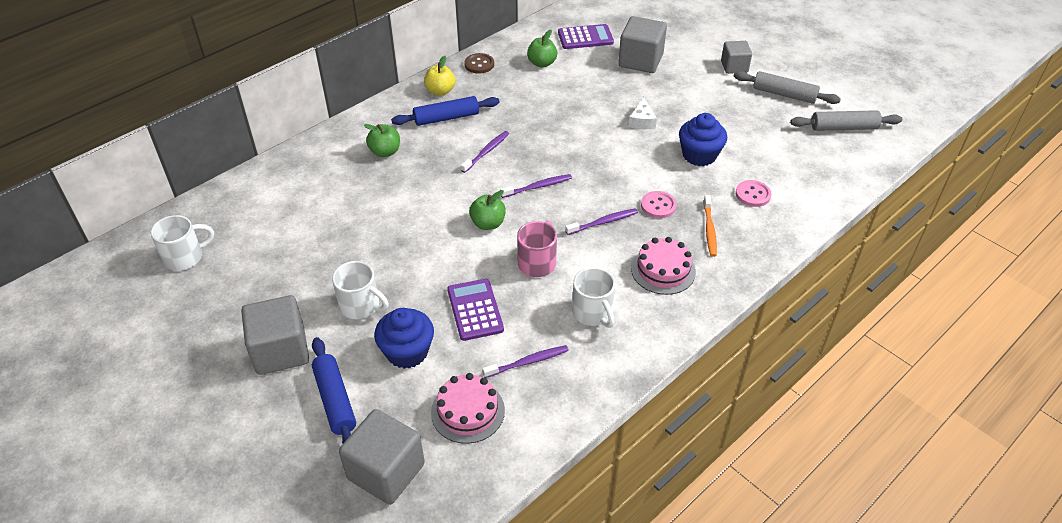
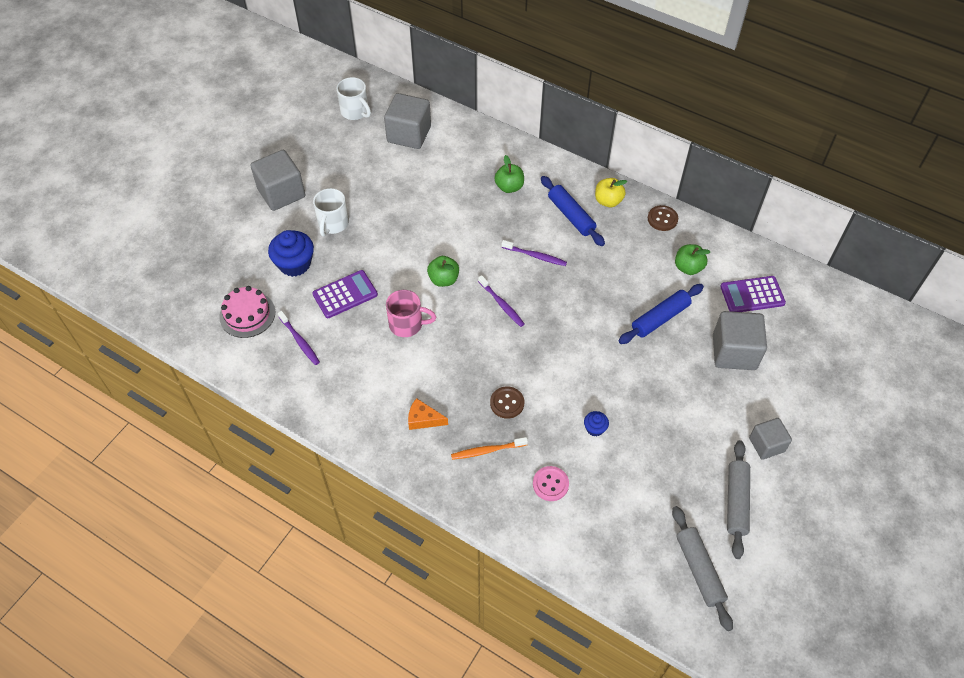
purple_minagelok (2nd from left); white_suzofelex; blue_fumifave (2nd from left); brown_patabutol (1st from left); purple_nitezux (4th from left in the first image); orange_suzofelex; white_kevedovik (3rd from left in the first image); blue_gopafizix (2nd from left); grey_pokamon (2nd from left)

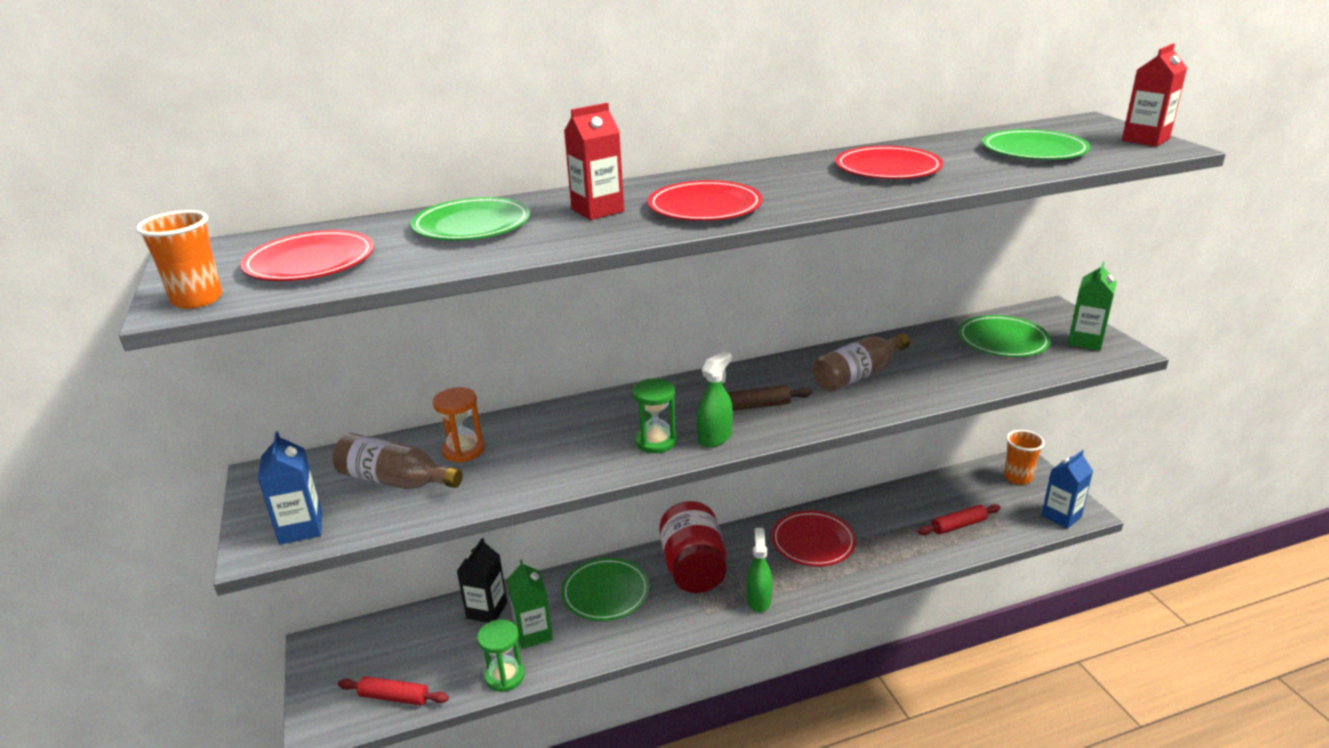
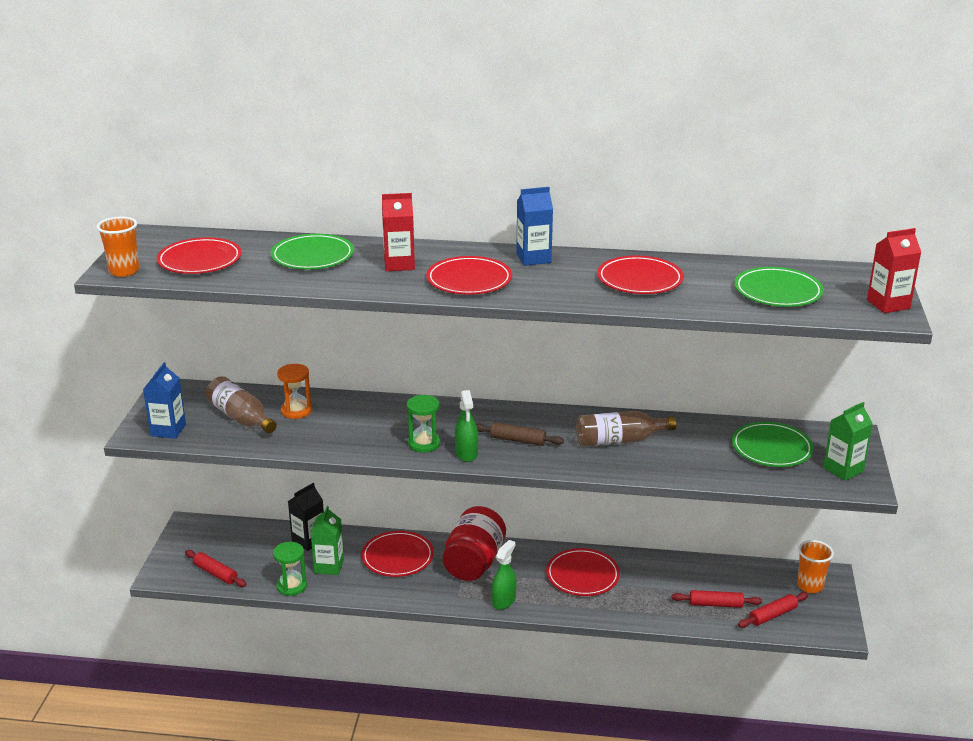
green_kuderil (1st from left); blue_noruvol (2nd from left); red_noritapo (2nd from left); red_gopafizix (3rd from left)

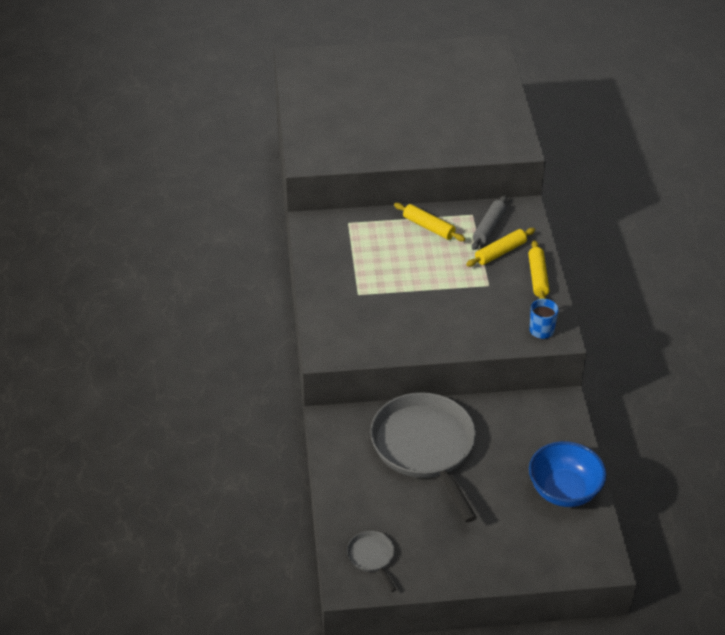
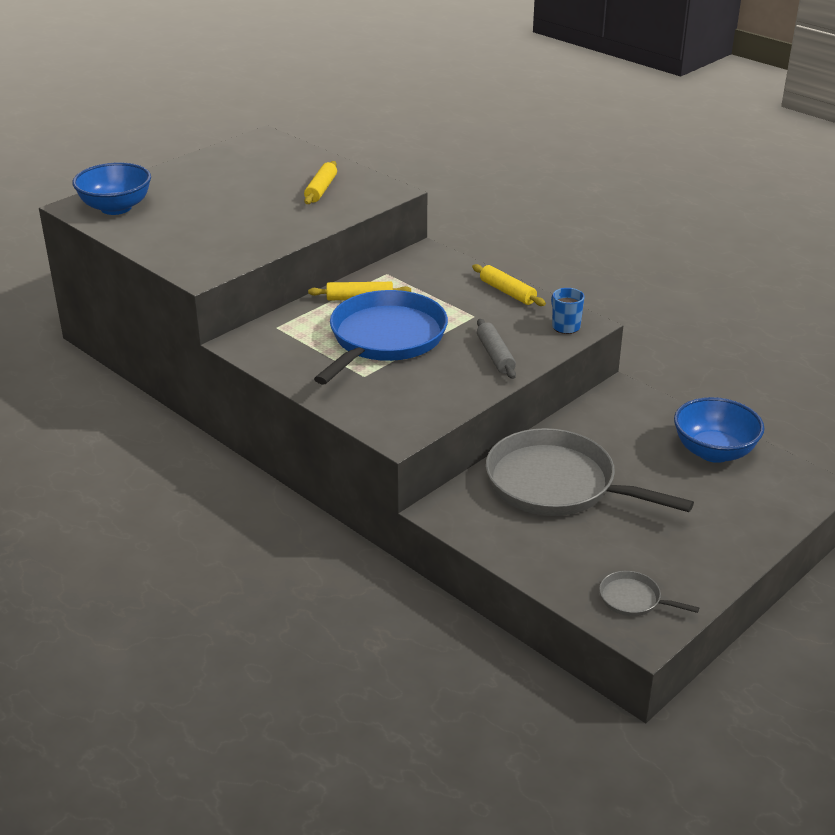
grey_gopafizix; yellow_gopafizix (1st from left); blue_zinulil (1st from left); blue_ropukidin

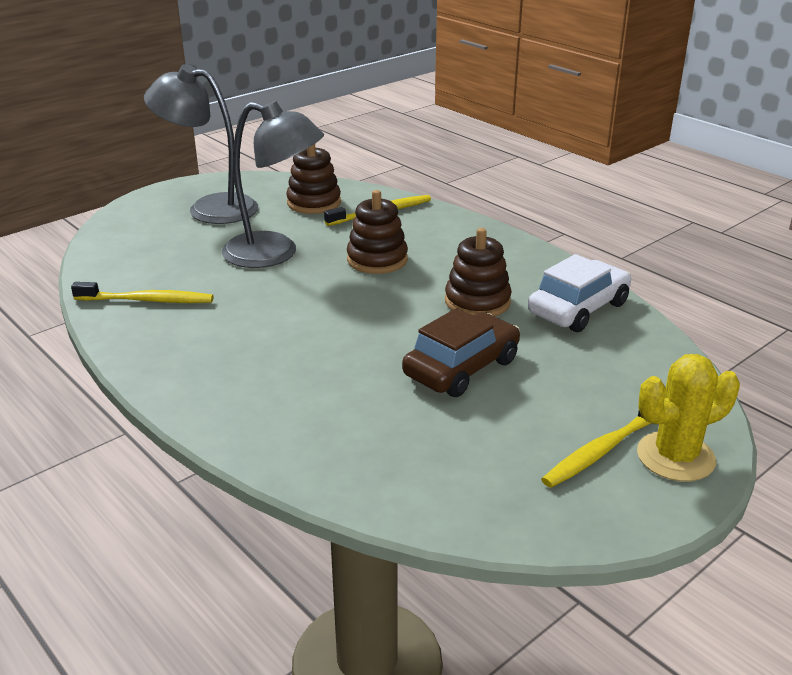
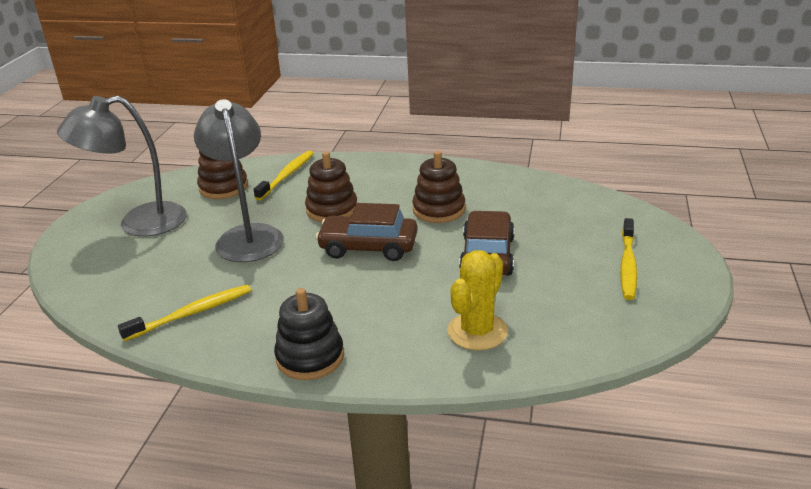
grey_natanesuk (2nd from left); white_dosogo; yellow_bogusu; brown_dosogo (1st from left); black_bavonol

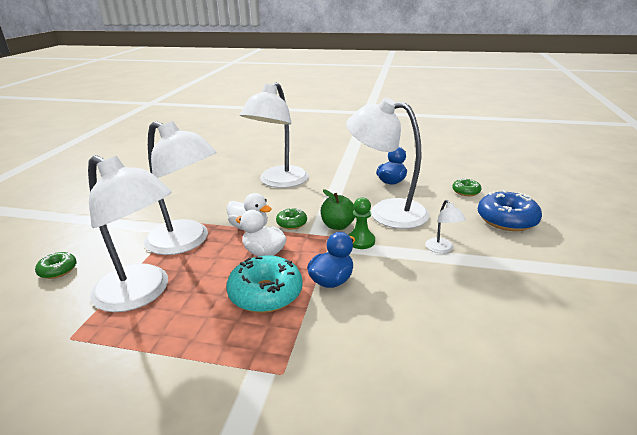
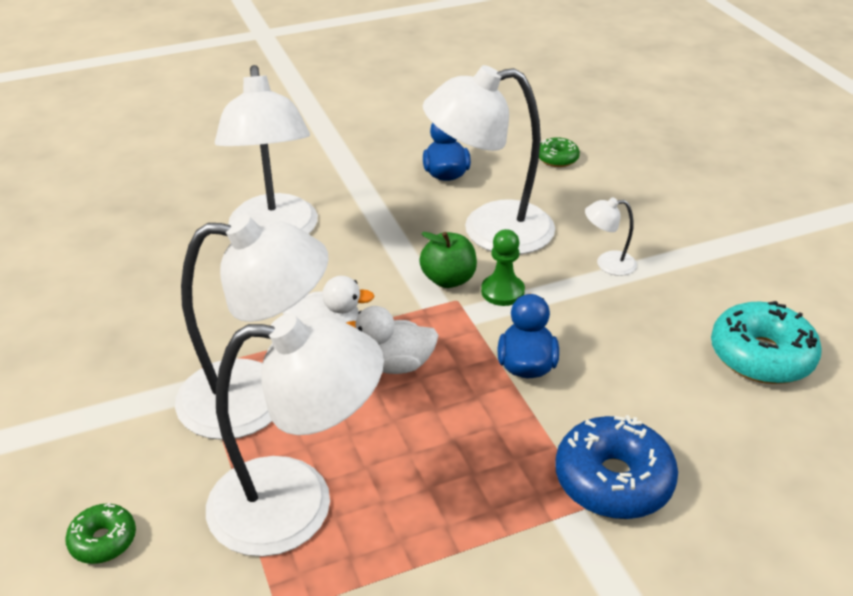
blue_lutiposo; white_natanesuk (5th from left); green_lutiposo (2nd from left in the first image); turquoise_lutiposo

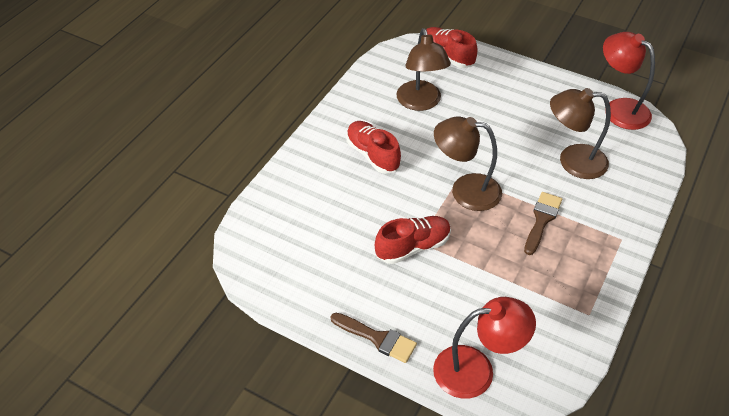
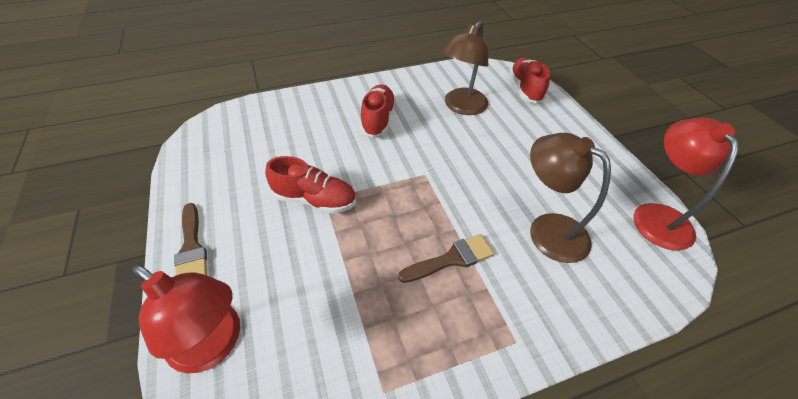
brown_natanesuk (2nd from left in the first image)

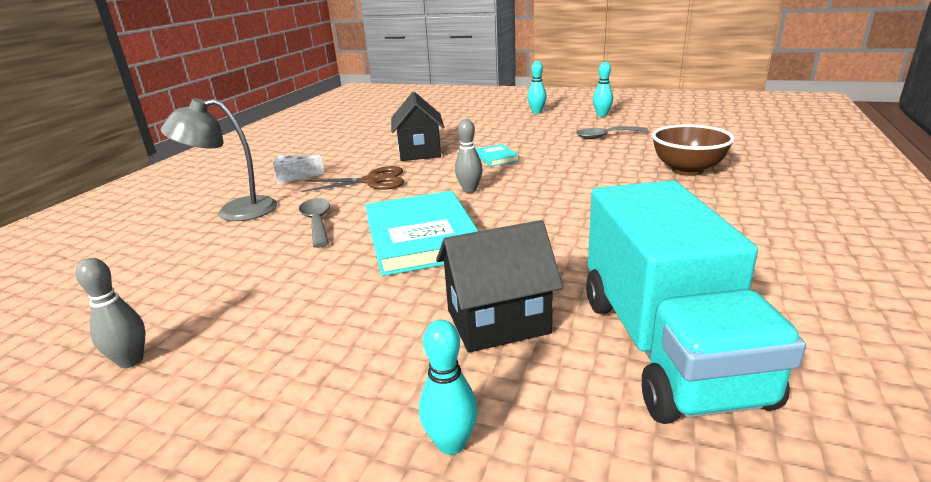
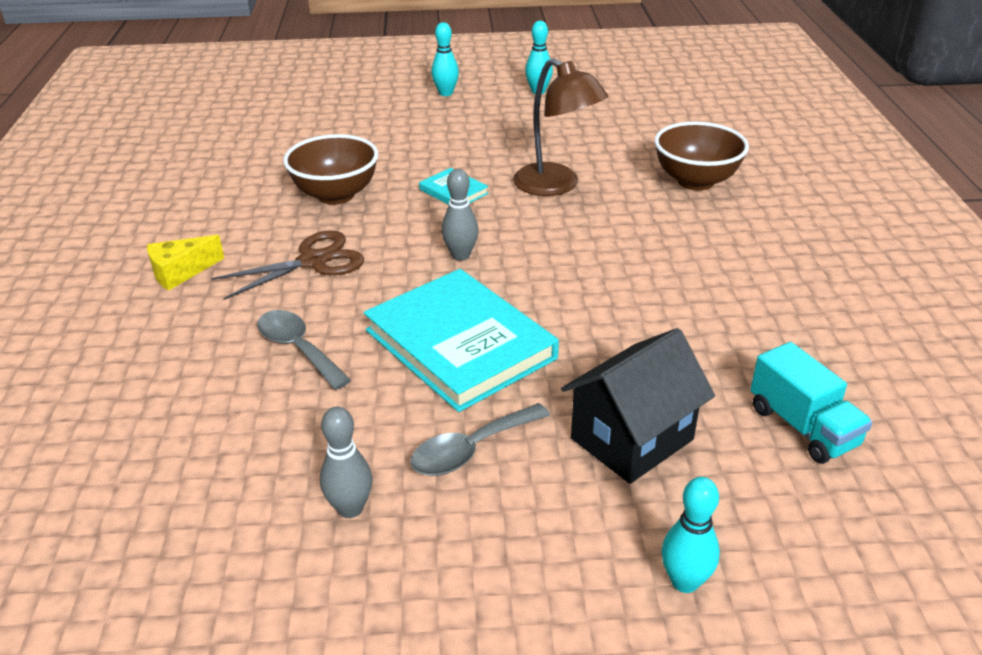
brown_zinulil (1st from left); grey_natanesuk; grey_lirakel (2nd from left); yellow_suzofelex; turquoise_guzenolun; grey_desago (1st from left); brown_natanesuk

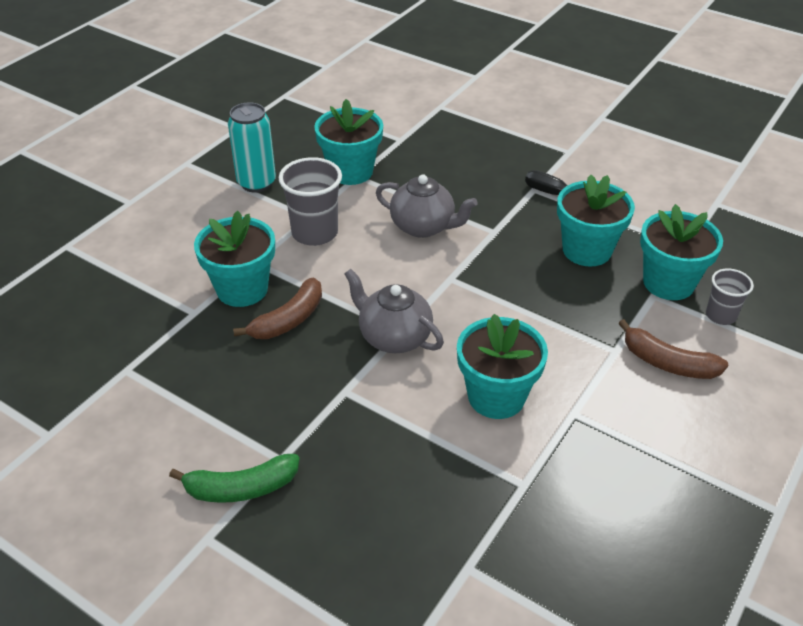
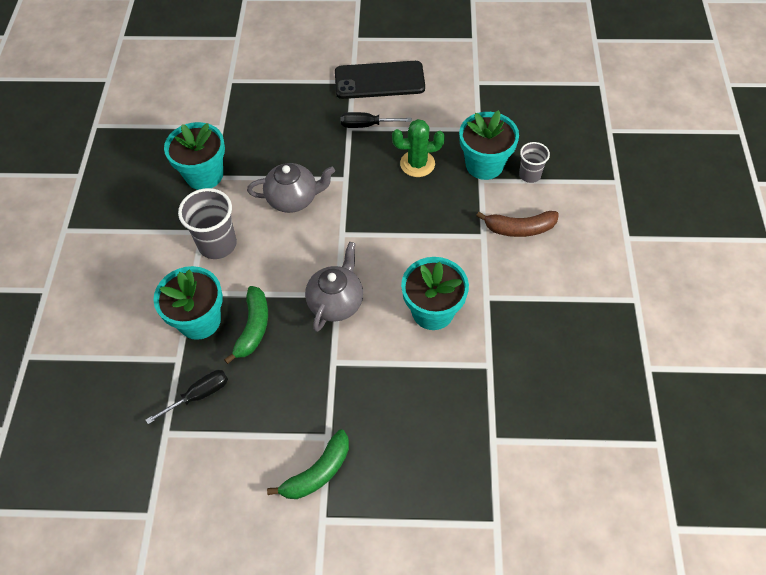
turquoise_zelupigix; green_bogusu; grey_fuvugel (2nd from left); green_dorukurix (1st from left); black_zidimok; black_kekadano (1st from left)

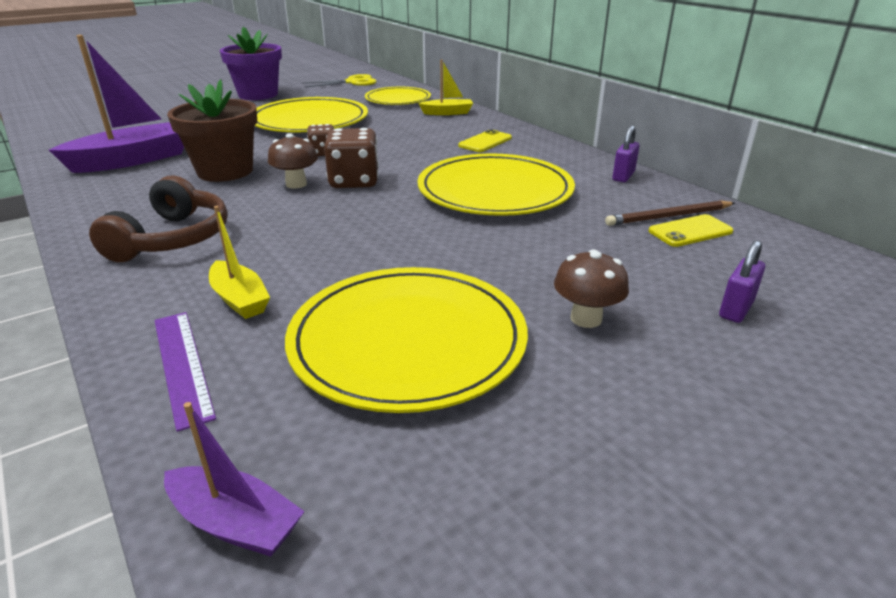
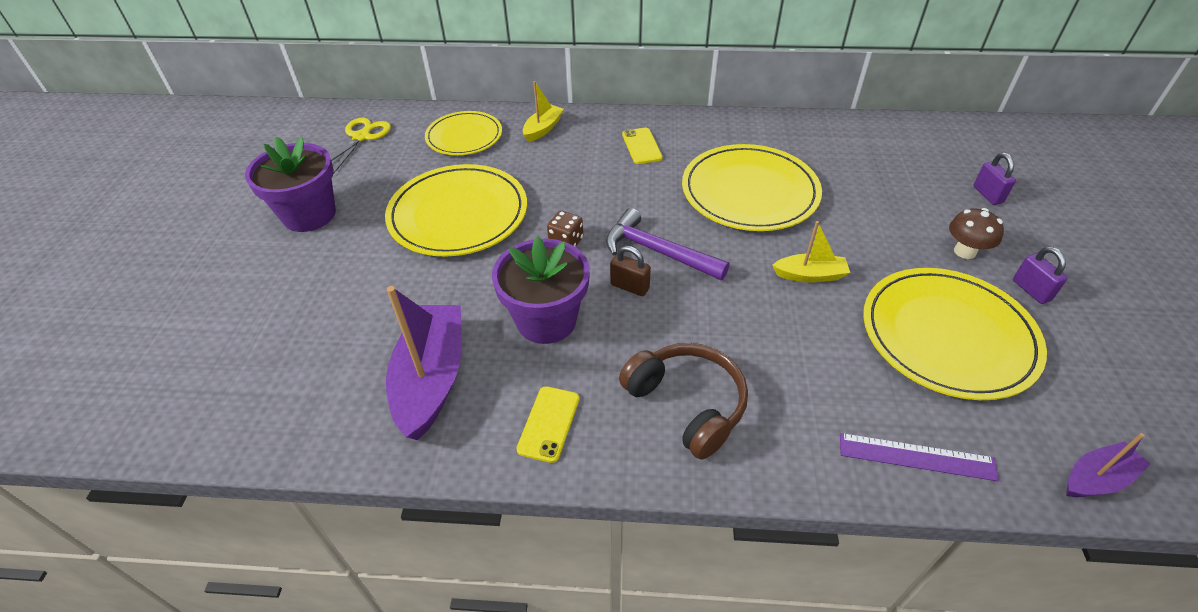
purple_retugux (2nd from left); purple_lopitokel (2nd from left); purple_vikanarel; brown_lopitokel; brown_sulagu; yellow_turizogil (2nd from left); yellow_zidimok (1st from left)

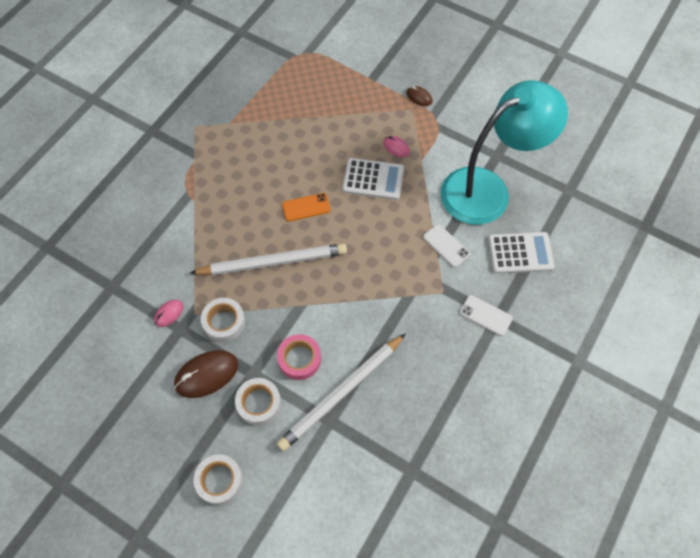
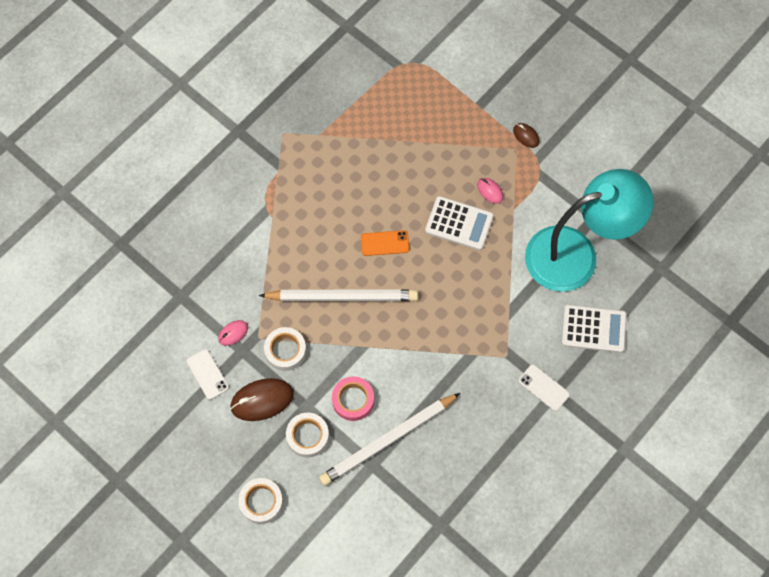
white_zidimok (1st from left)

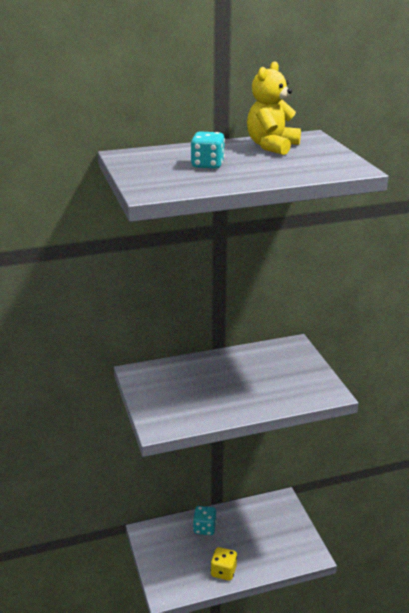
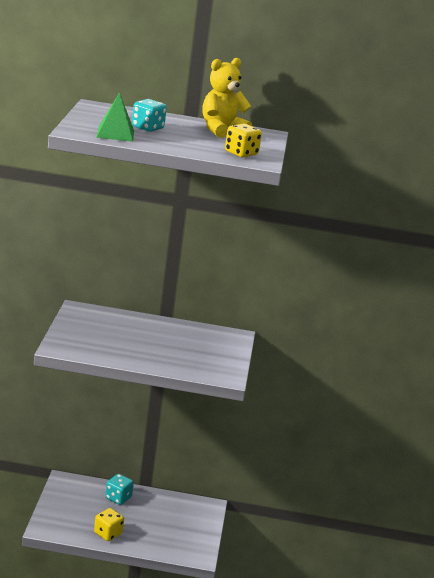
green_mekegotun; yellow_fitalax (2nd from left)

